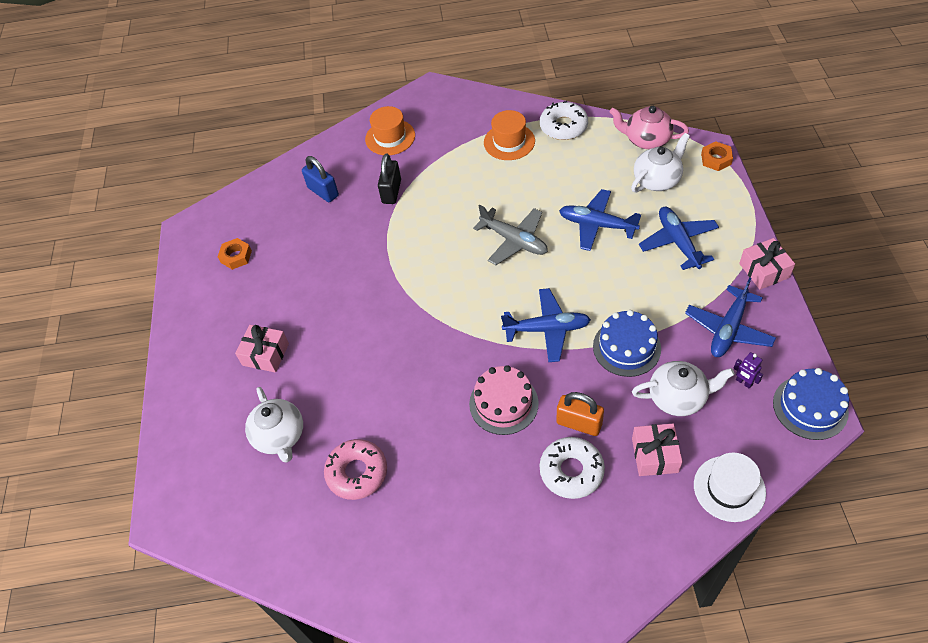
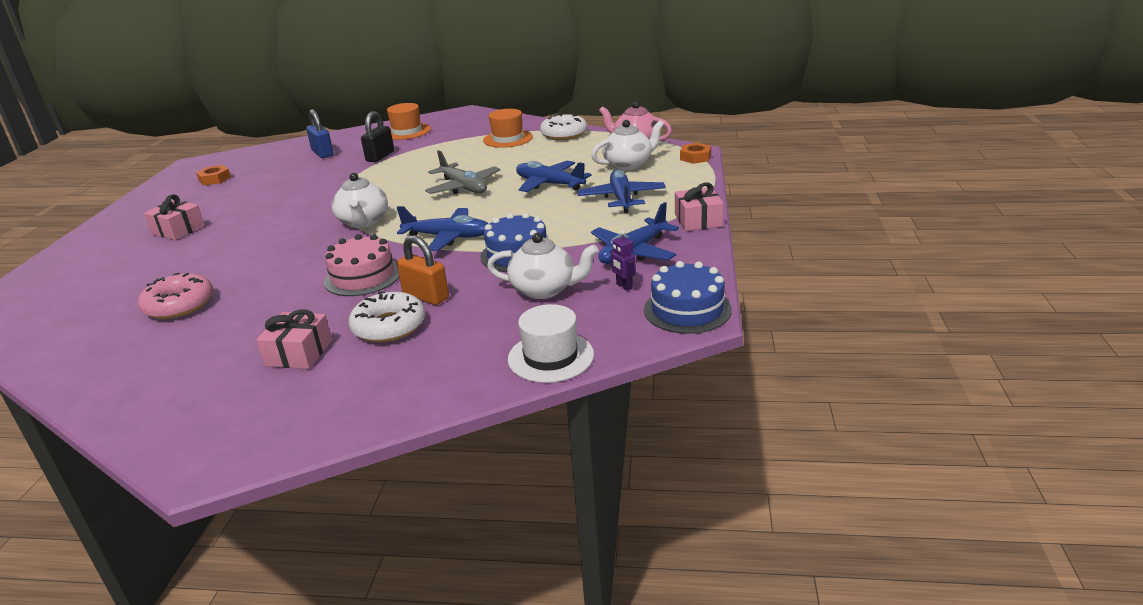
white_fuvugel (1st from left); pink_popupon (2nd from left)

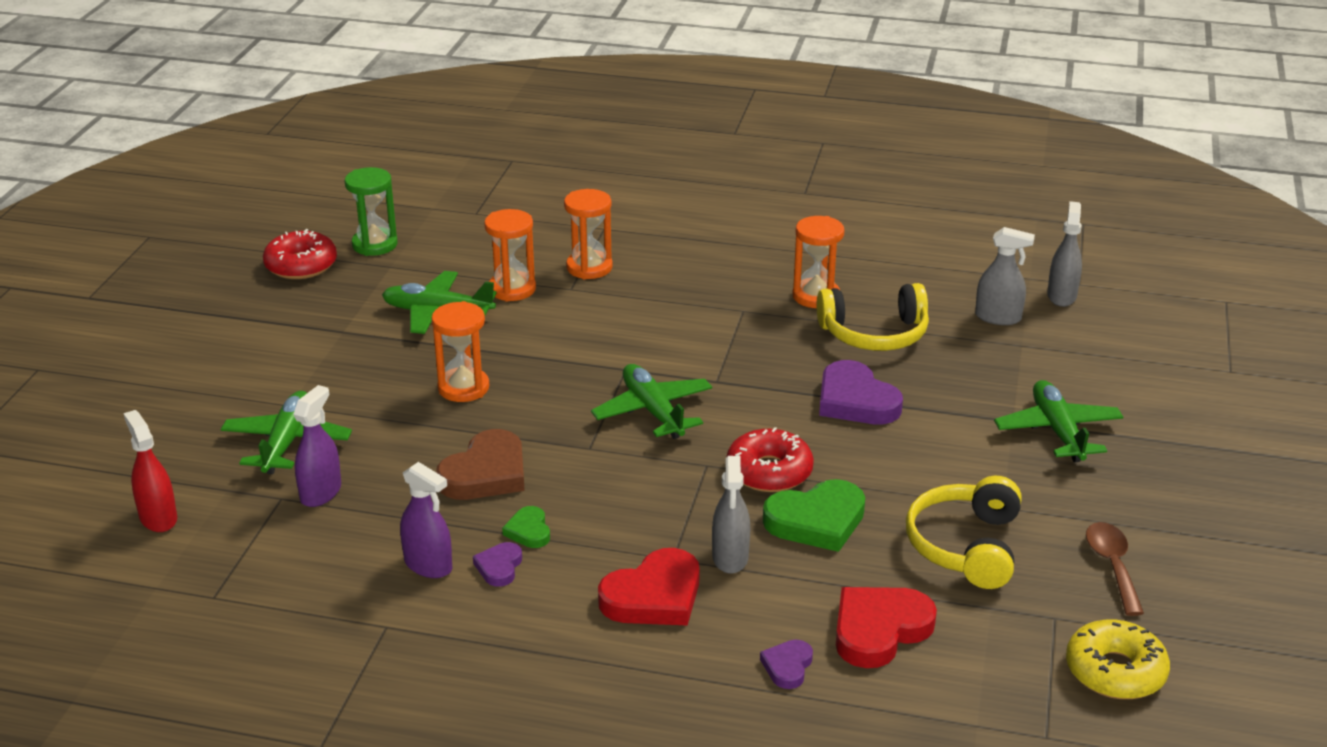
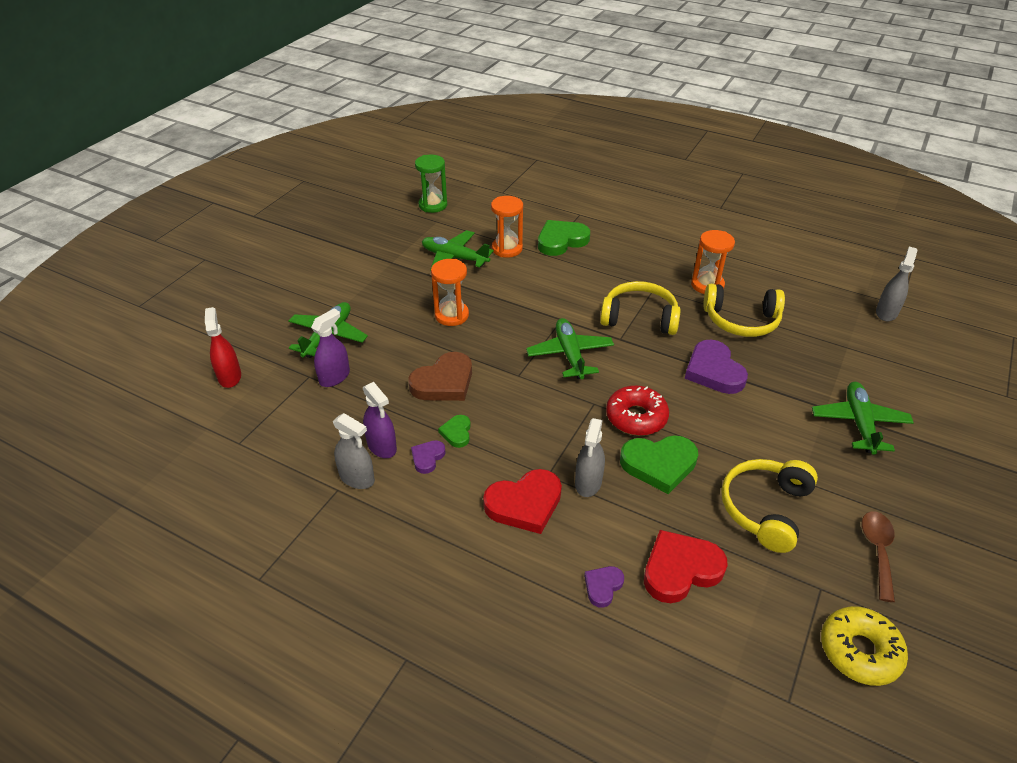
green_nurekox (2nd from left); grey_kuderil (1st from left); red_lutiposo (1st from left in the first image); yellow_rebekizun (1st from left)

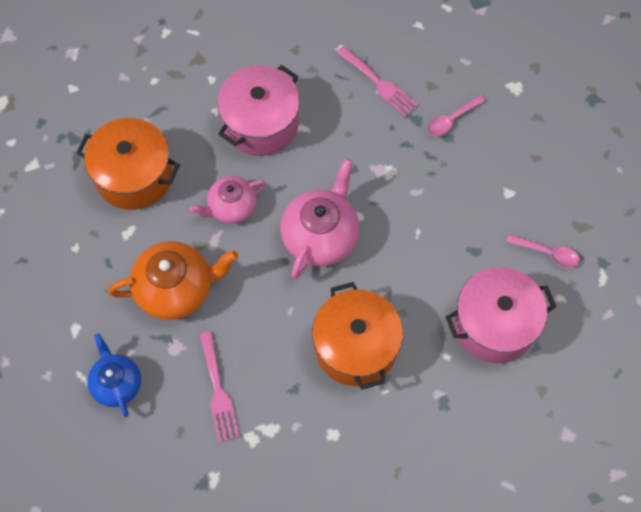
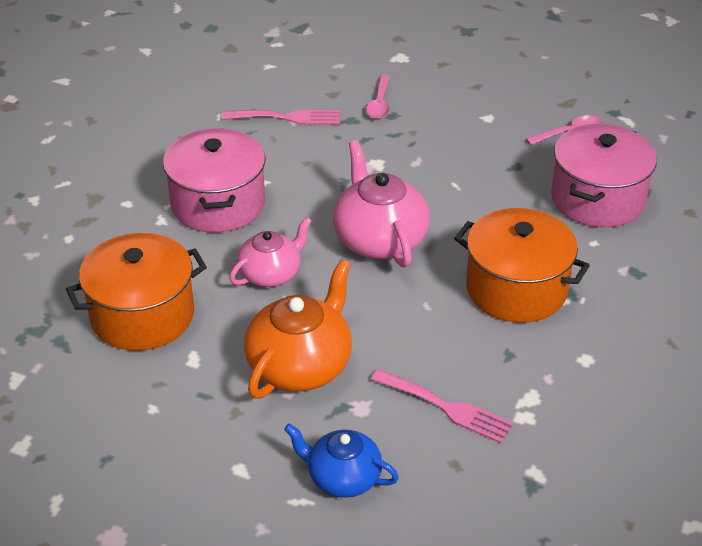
pink_fuvugel (1st from left)

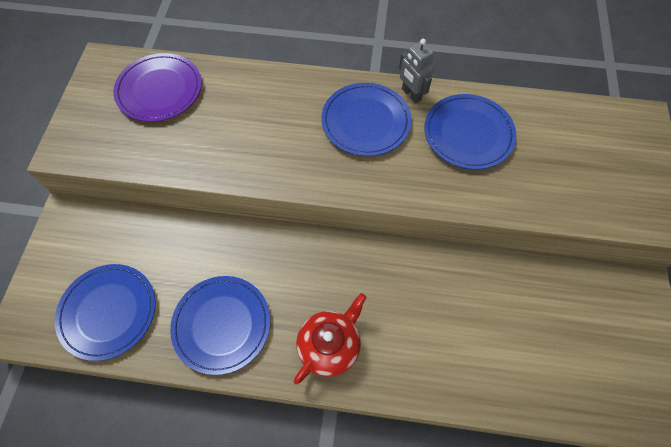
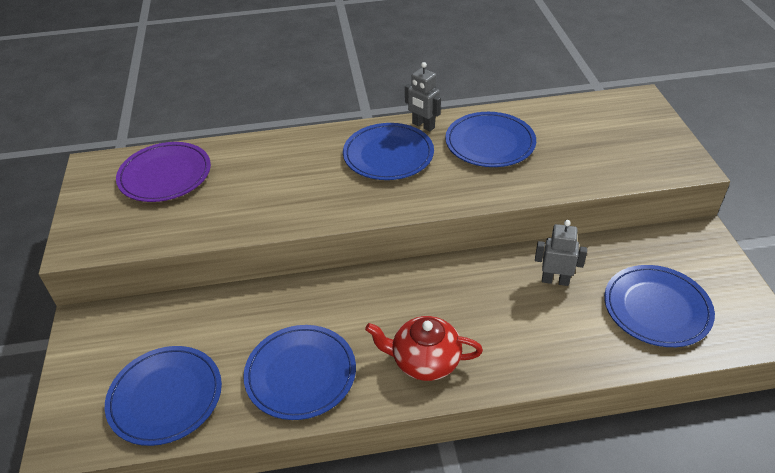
red_fuvugel; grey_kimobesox (2nd from left); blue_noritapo (5th from left)

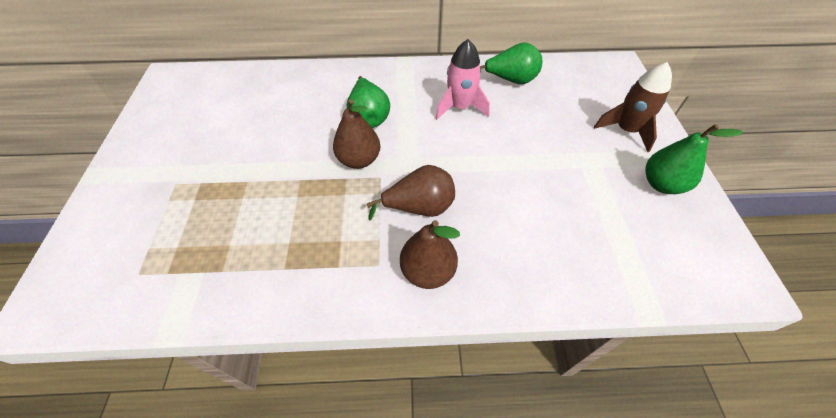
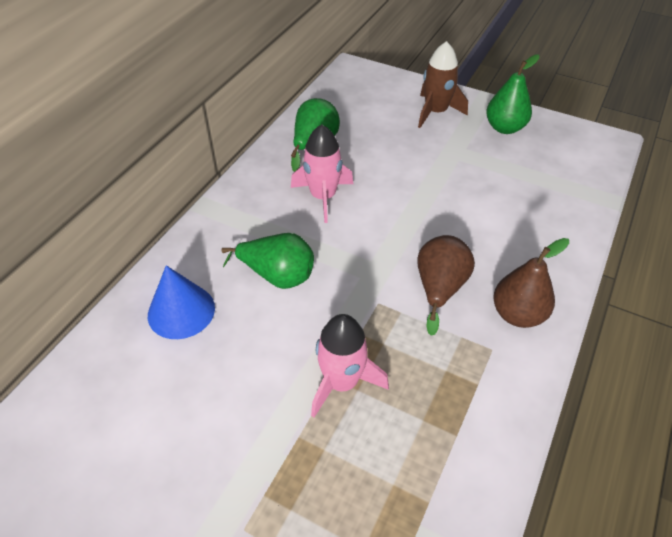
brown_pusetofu (1st from left in the first image); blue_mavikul; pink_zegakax (2nd from left)

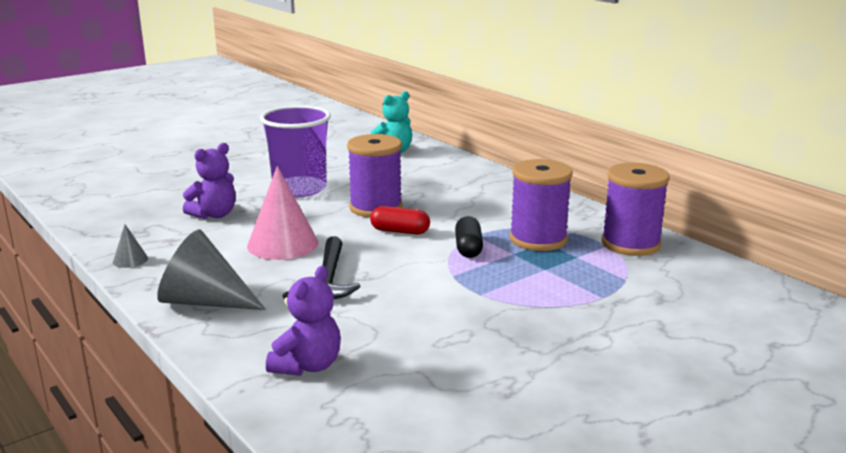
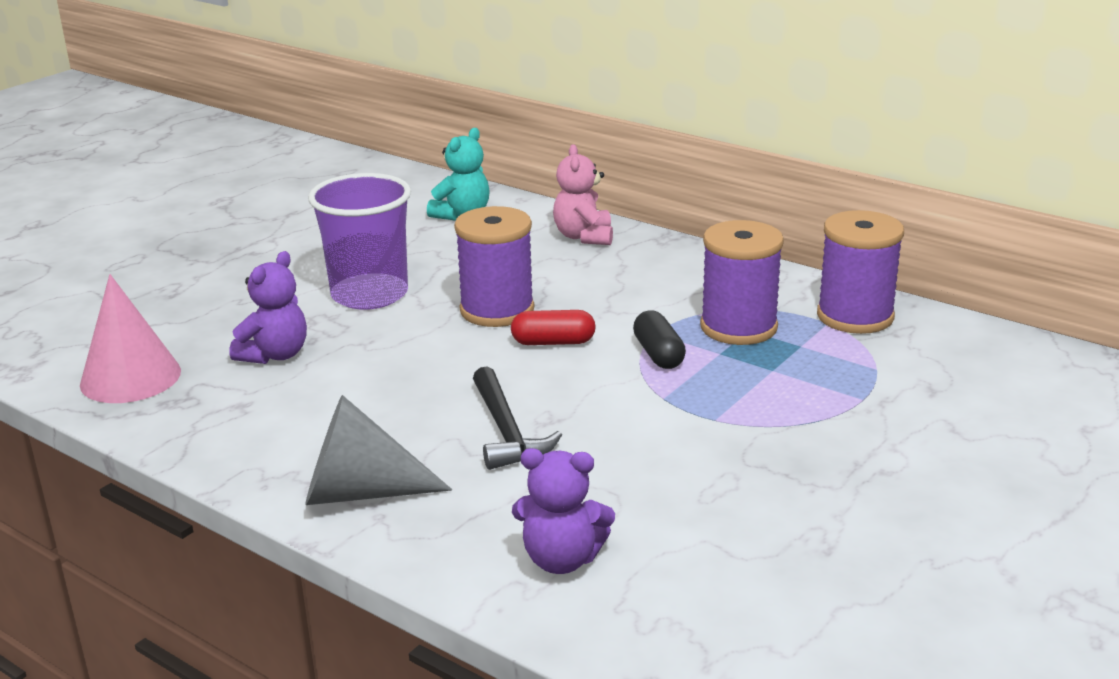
pink_mavikul; grey_mavikul (1st from left in the first image); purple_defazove (2nd from left); pink_defazove

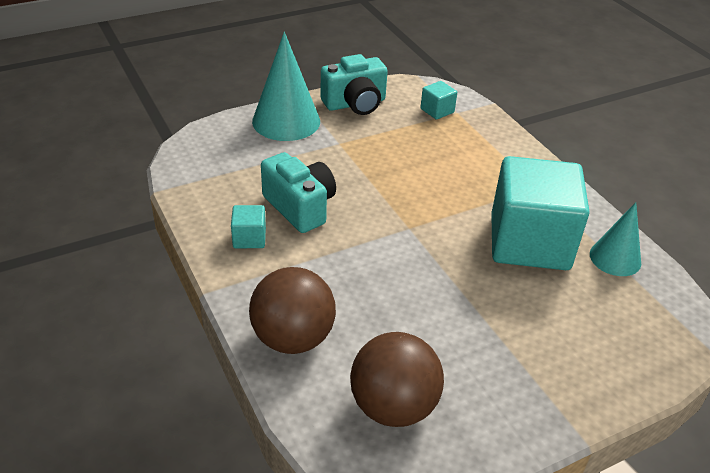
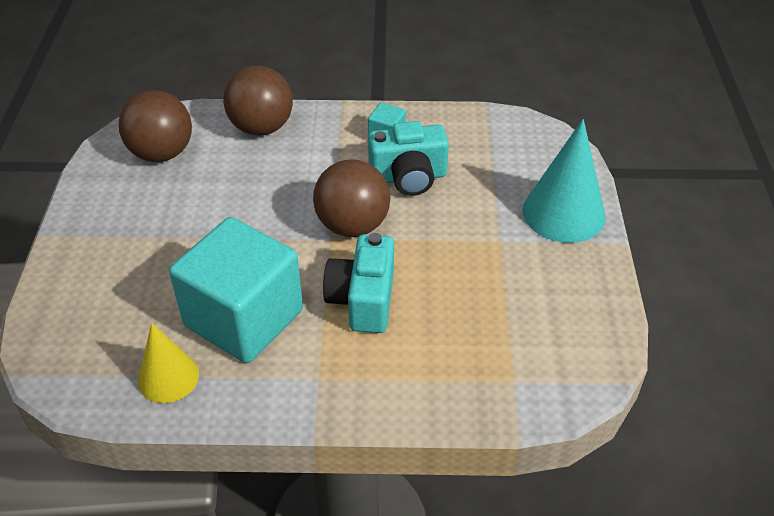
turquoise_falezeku (1st from left); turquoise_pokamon (2nd from left in the first image); yellow_mavikul; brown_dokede (3rd from left)

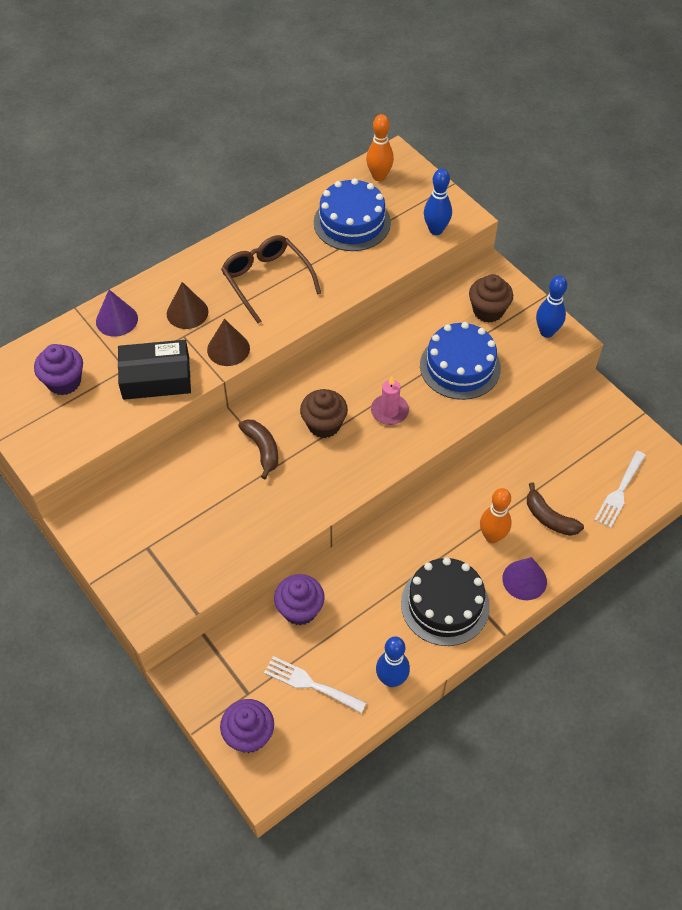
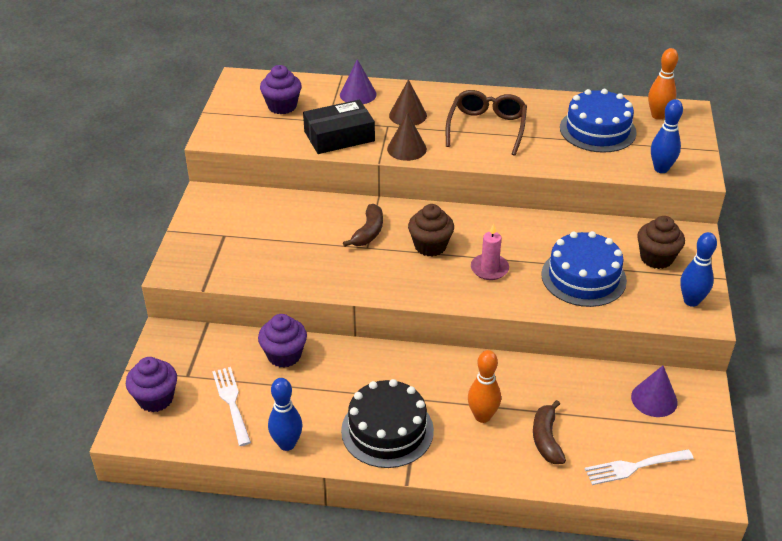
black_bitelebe; purple_mavikul (2nd from left)

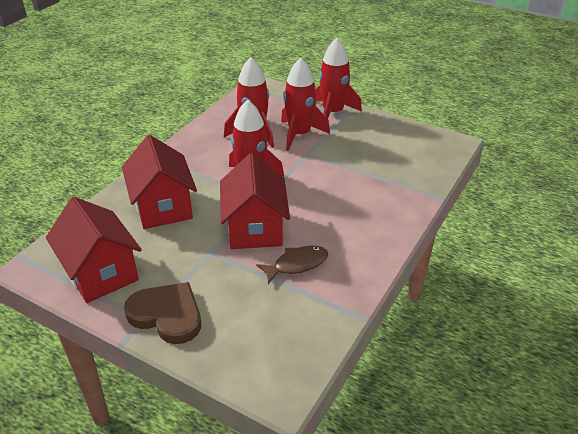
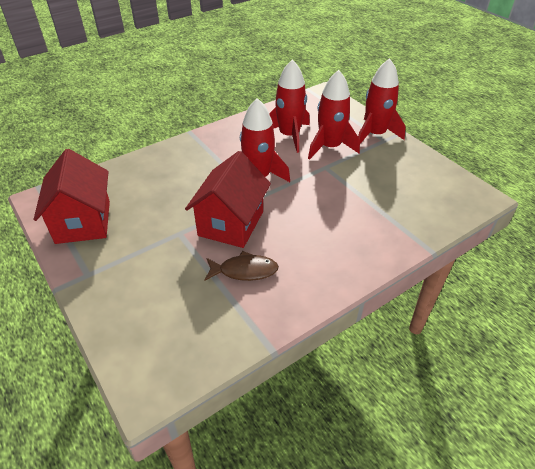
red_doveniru (2nd from left in the first image); brown_nurekox

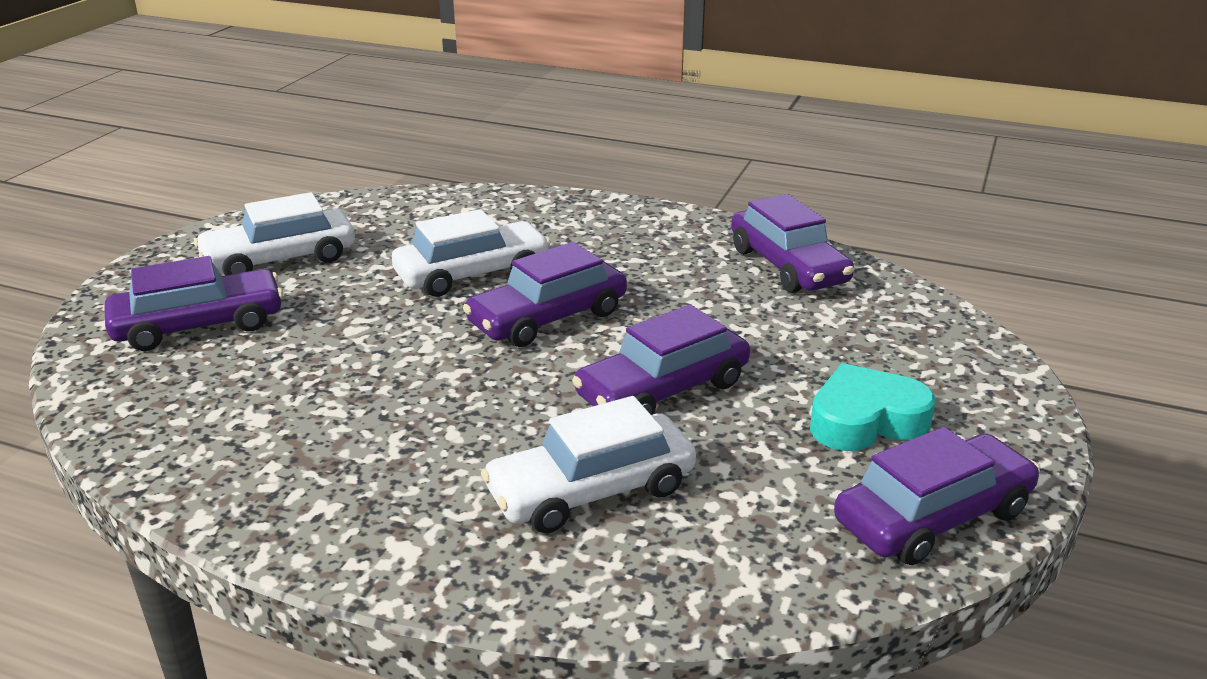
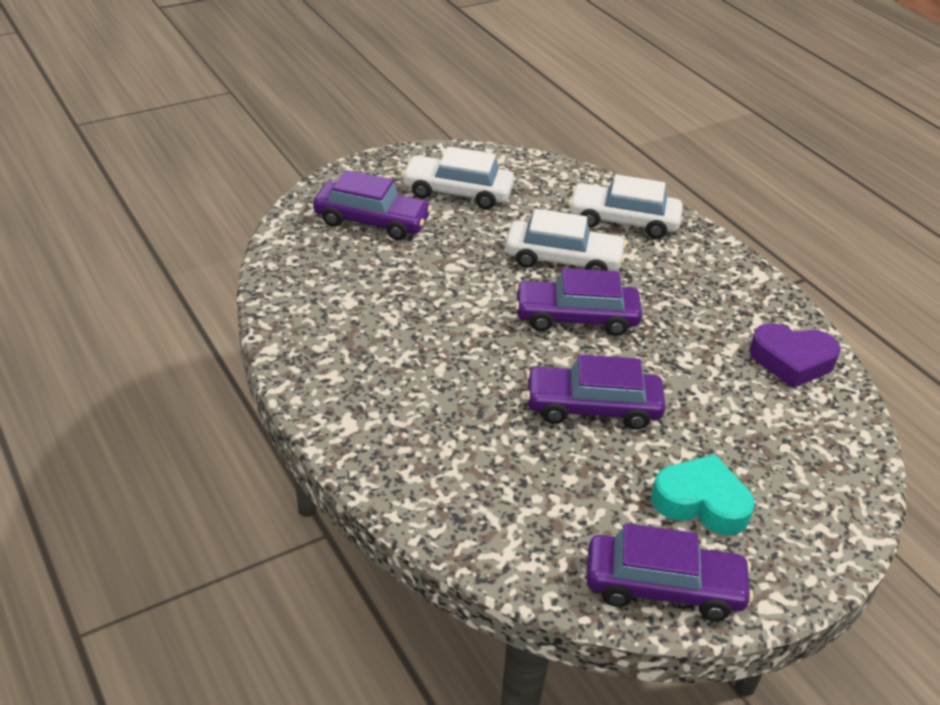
purple_nurekox; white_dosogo (3rd from left)

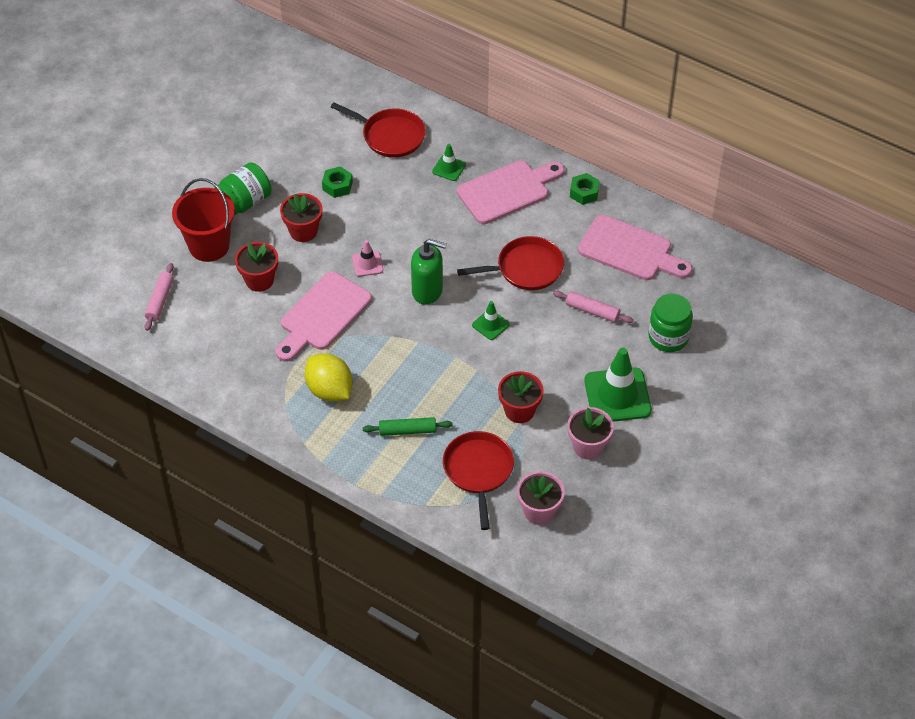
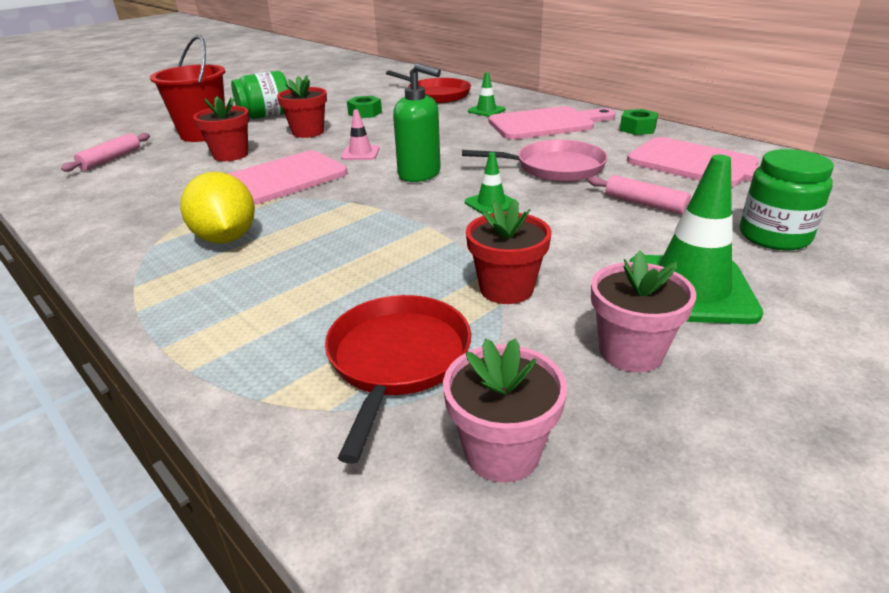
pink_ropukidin; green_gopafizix

